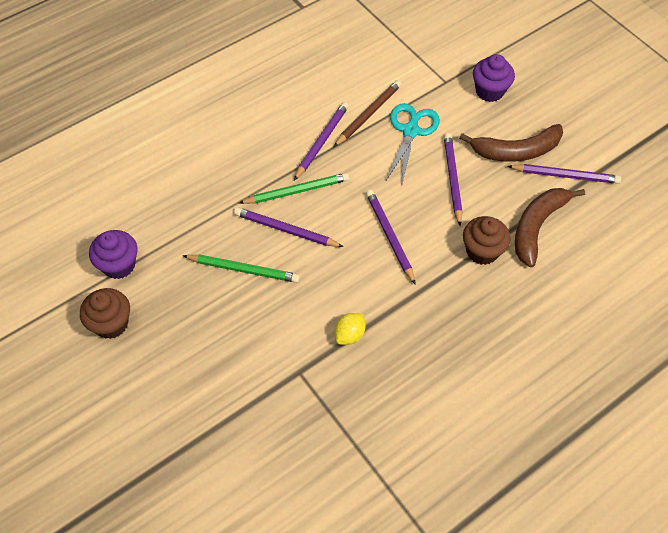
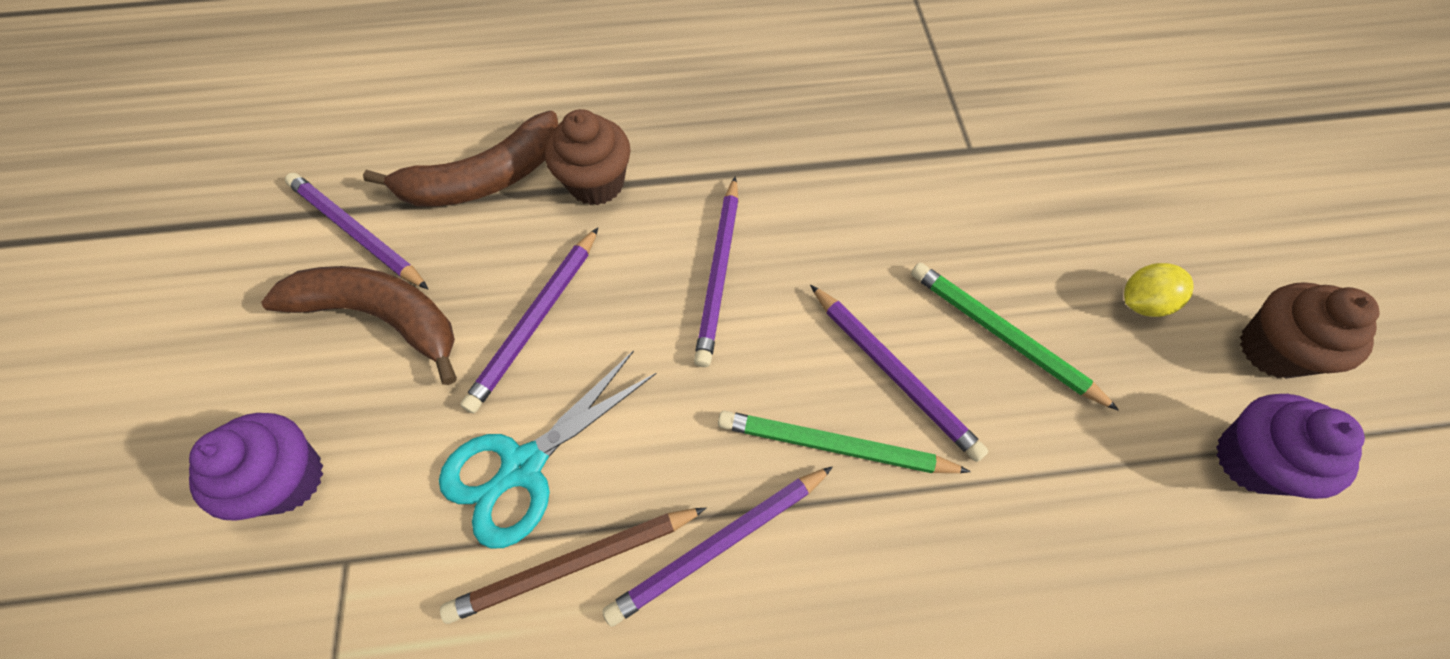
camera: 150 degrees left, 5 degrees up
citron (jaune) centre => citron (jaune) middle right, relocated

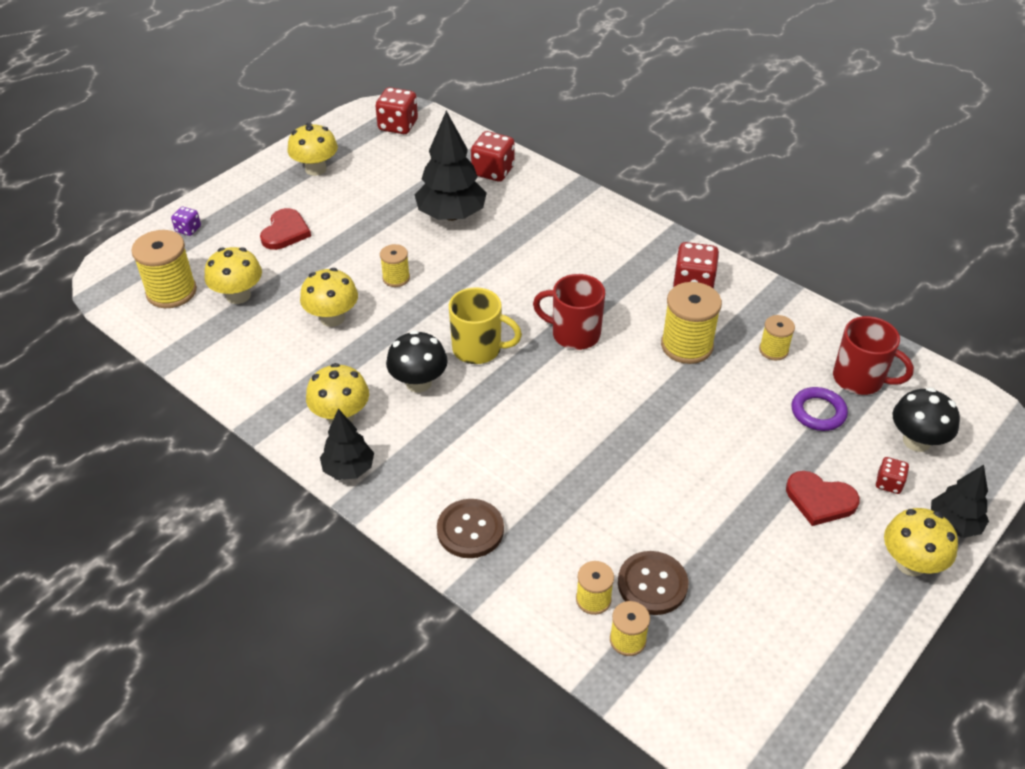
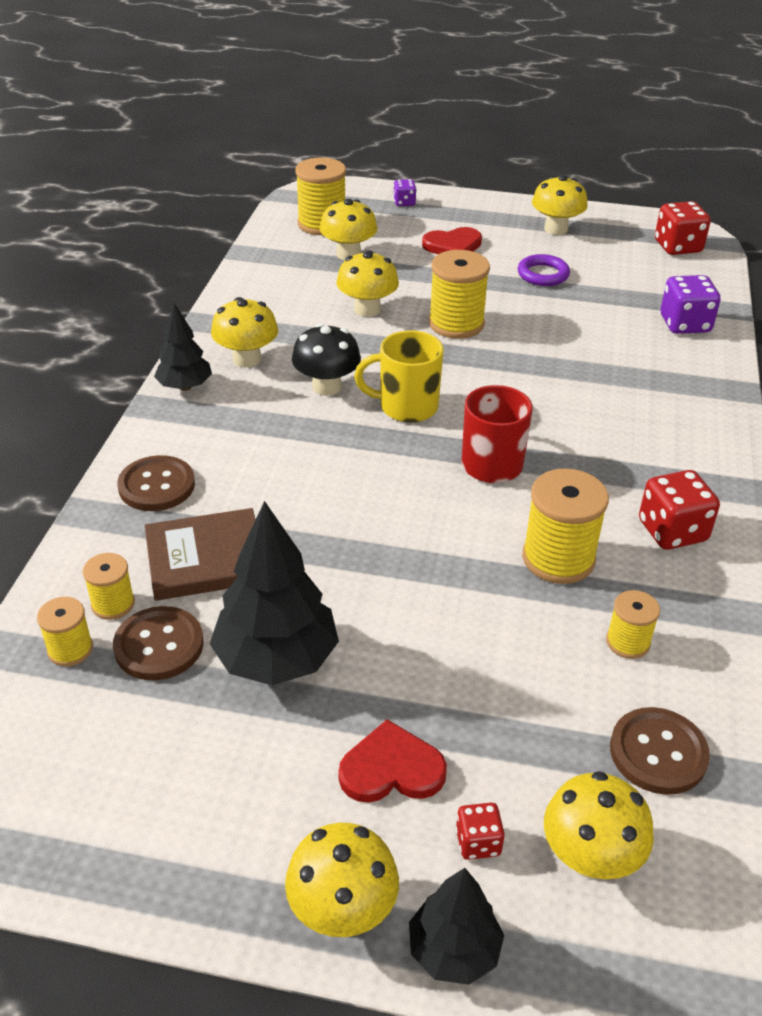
camera: 60 degrees right, 5 degrees down
bobine (jaune) (no. 2 from left in the first image) centre => bobine (jaune) (no. 4 from left) top centre, x1.79
arbre (noir) (no. 2 from left) top centre => arbre (noir) (no. 2 from left) centre, relocated
tasse (jaune) centre, 105 degrees clockwise
dé (rouge) (no. 2 from left) top centre => dé (violet) (no. 2 from left) top right
cœur (rouge) (no. 2 from left in the first image) middle right => cœur (rouge) (no. 1 from left) bottom centre, 90 degrees clockwise
anneau (violet) middle right => anneau (violet) top right, relocated
tasse (rouge) (no. 2 from left) middle right => bouton (marron) (no. 3 from left) bottom right
champignon (noir) (no. 2 from left) middle right => champignon (jaune) (no. 6 from left) bottom right
nothing => livre (marron) middle left

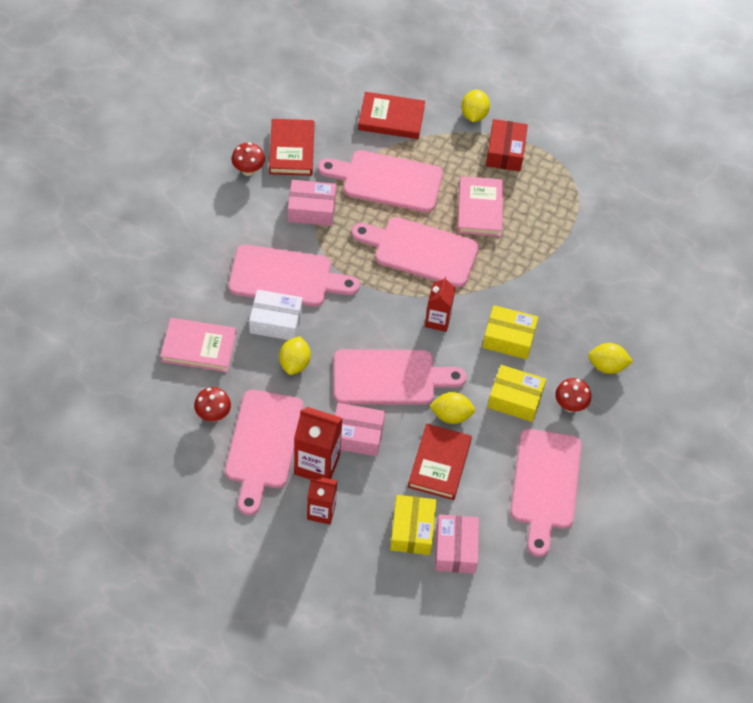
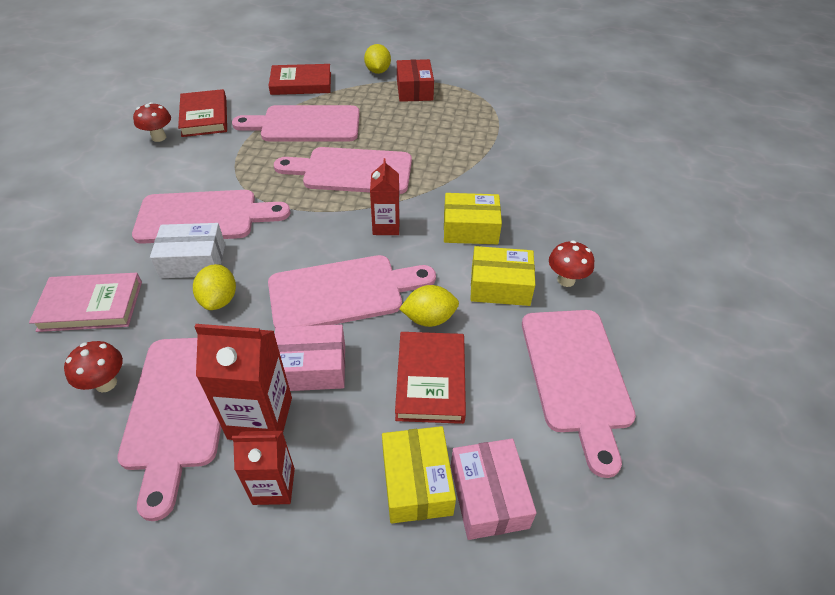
camera: 10 degrees left, 10 degrees down
boîte (rose) (no. 1 from left) top centre => nothing
livre (rose) (no. 2 from left) top centre => nothing
citron (jaune) (no. 4 from left) middle right => nothing

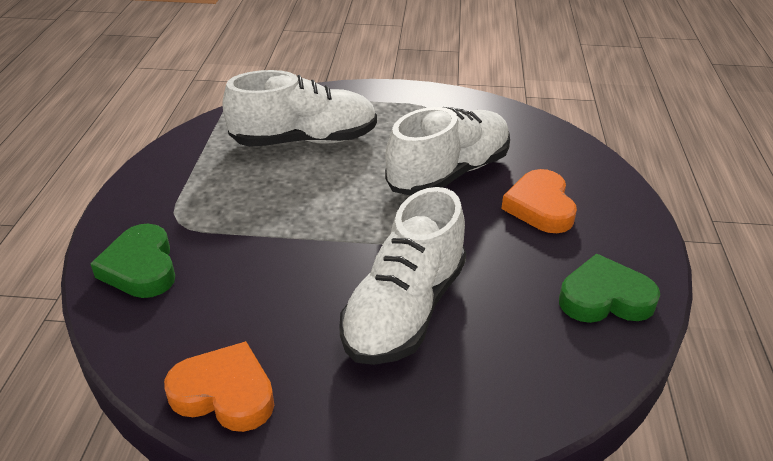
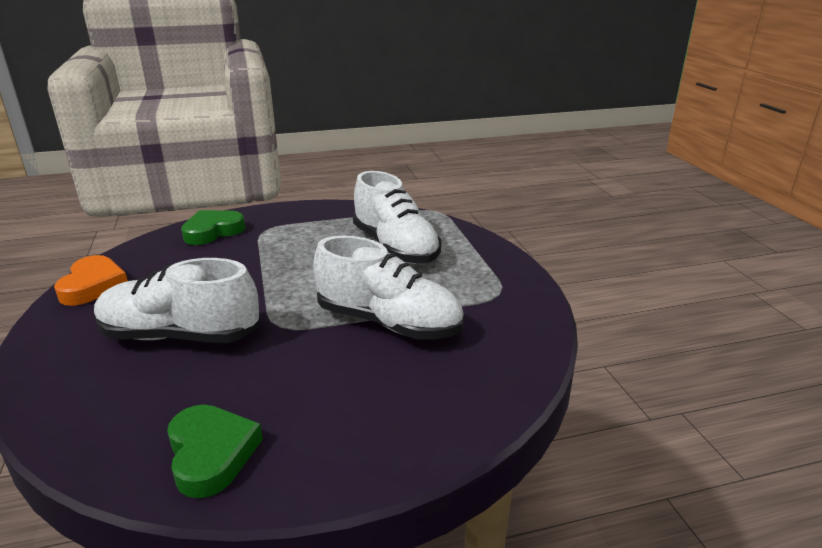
camera: 70 degrees right, 10 degrees down
cœur (orange) (no. 2 from left) middle right => nothing

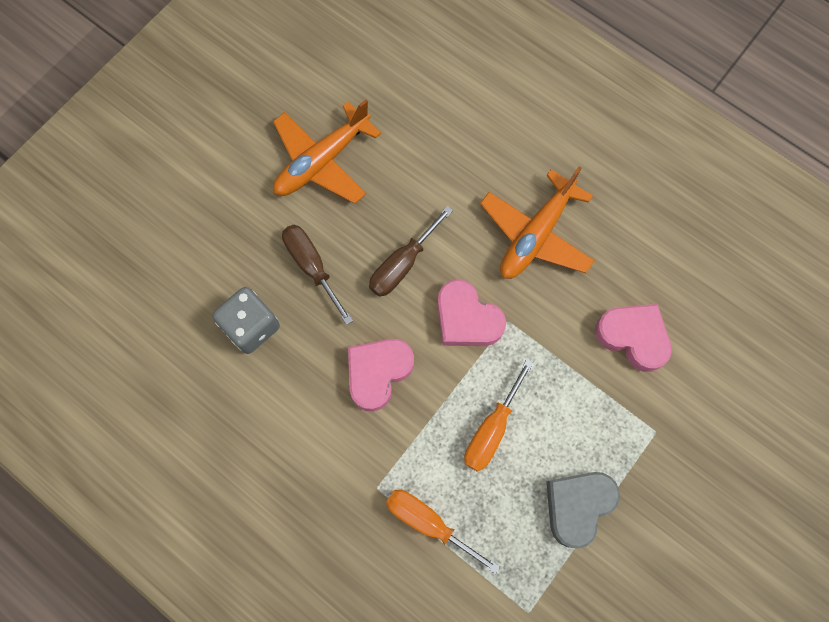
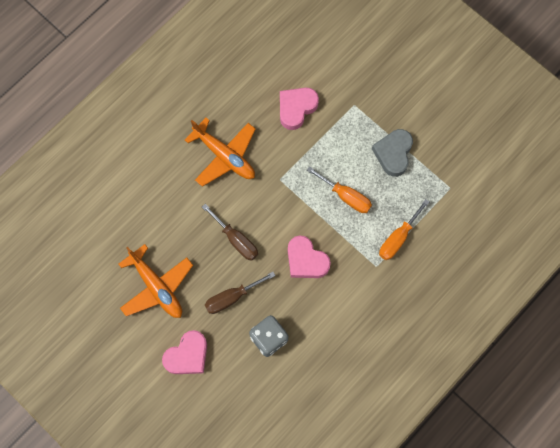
camera: 85 degrees left, 0 degrees up
cœur (rose) (no. 2 from left in the first image) centre => cœur (rose) (no. 1 from left) bottom left, relocated
cœur (gris) bottom right => cœur (gris) middle right, 60 degrees clockwise

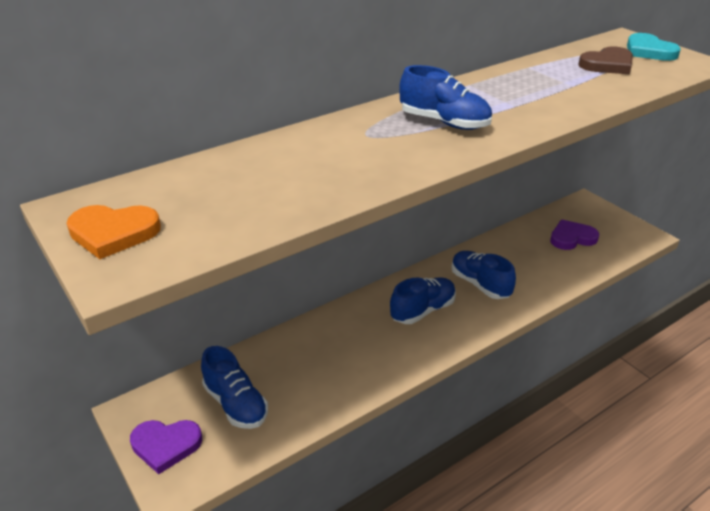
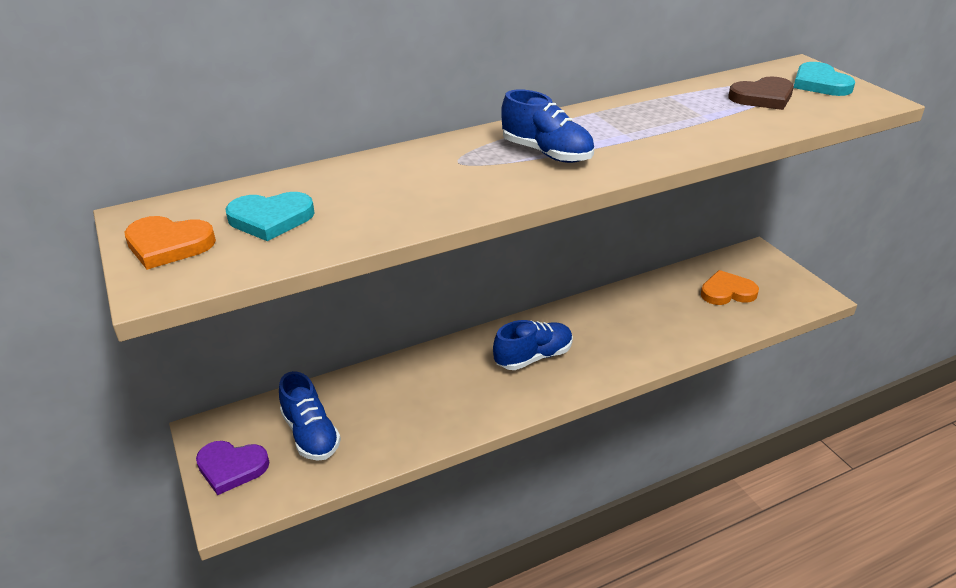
camera: 10 degrees right, 0 degrees up
chaussure (bleu) (no. 4 from left) middle right => nothing
cœur (violet) (no. 2 from left) middle right => cœur (orange) (no. 2 from left) middle right
nothing => cœur (turquoise) (no. 1 from left) middle left

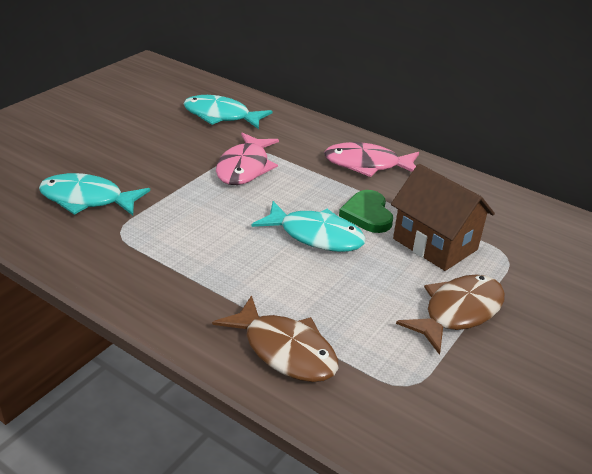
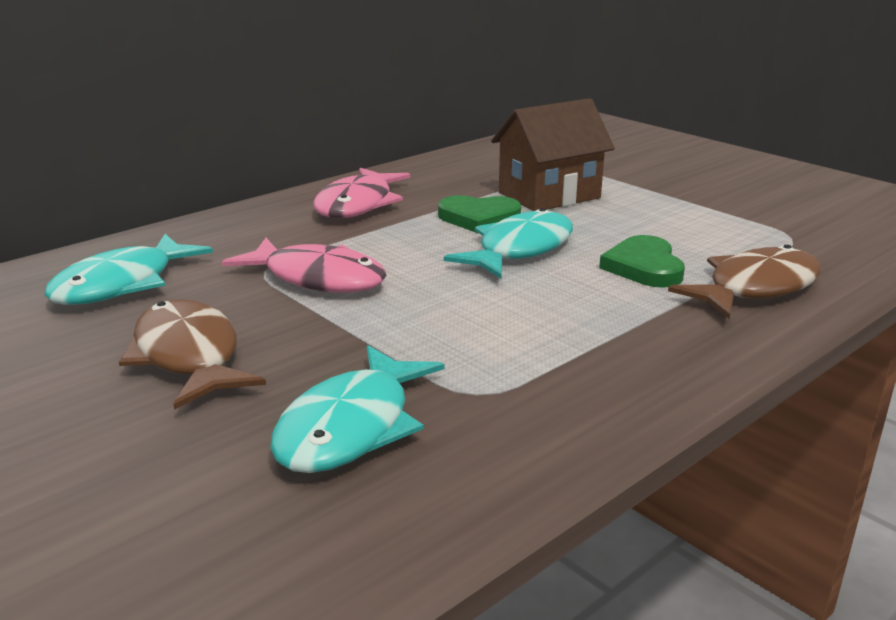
camera: 75 degrees left, 10 degrees down
poisson (marron) (no. 2 from left in the first image) middle right => poisson (marron) (no. 1 from left) middle left, relocated
nothing => cœur (vert) (no. 2 from left) middle right

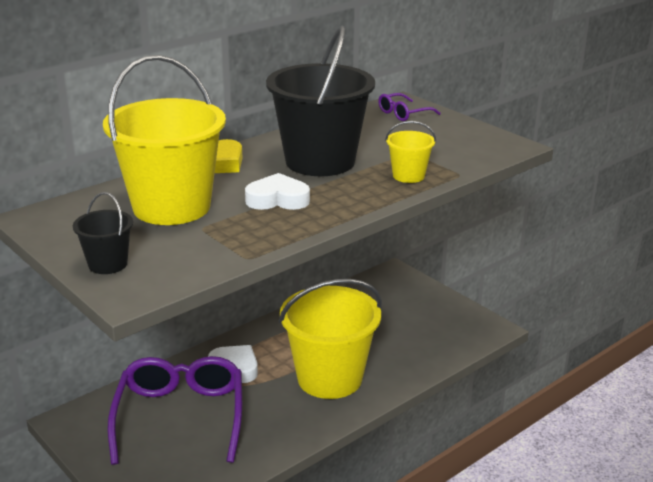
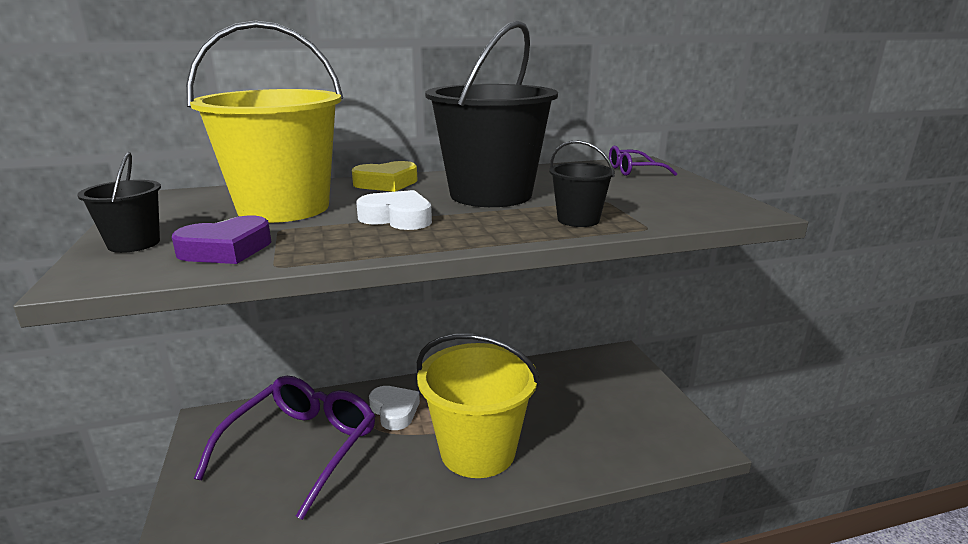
camera: 25 degrees right, 5 degrees down
seau (jaune) (no. 3 from left) top centre => seau (noir) (no. 3 from left) centre
nothing => cœur (violet) middle left

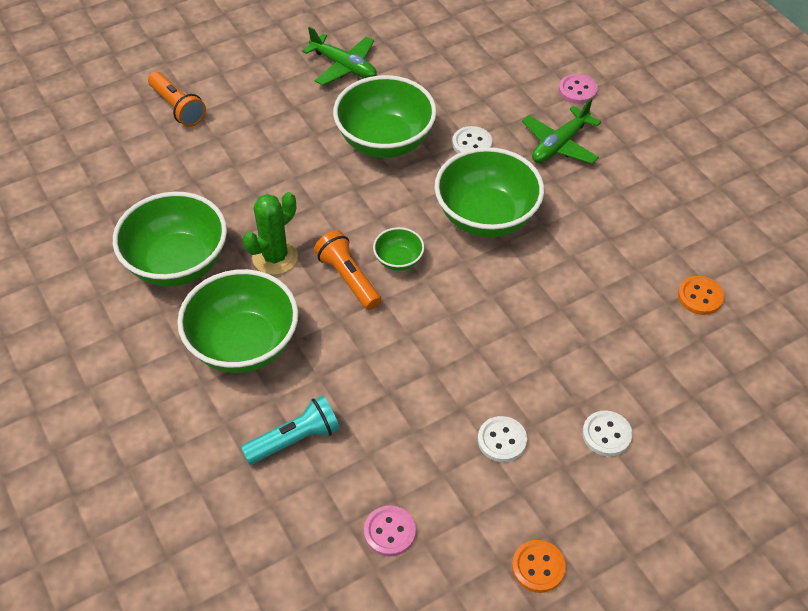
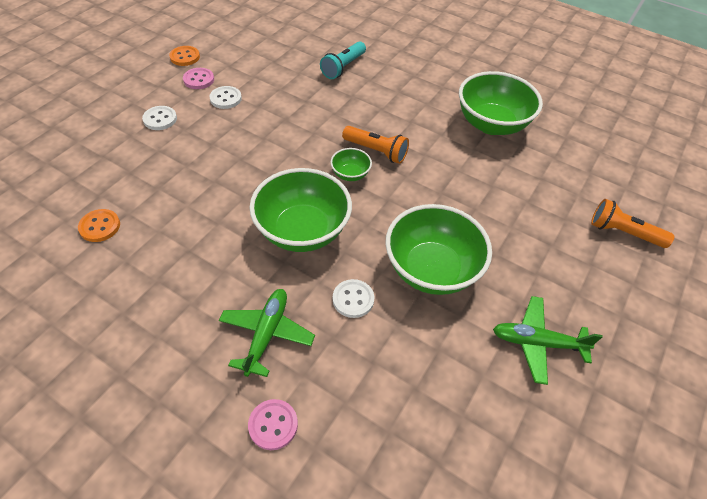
camera: 150 degrees right, 0 degrees up
bol (vert) (no. 2 from left) middle left => nothing
cactus (vert) centre => nothing
bouton (rose) (no. 1 from left) bottom centre => bouton (rose) (no. 1 from left) top left, relocated

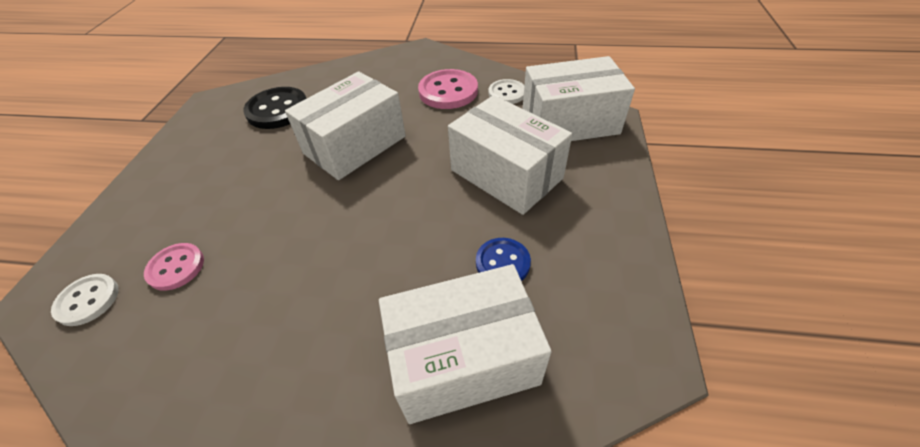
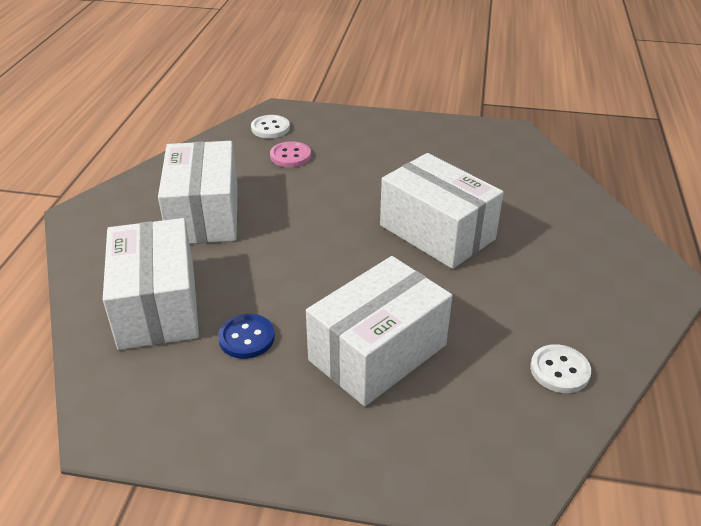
camera: 90 degrees right, 10 degrees down
bouton (noir) top left => nothing
bouton (rose) (no. 2 from left) top centre => nothing
boîte (blanc) (no. 4 from left in the first image) top centre => boîte (blanc) (no. 2 from left) middle left, relocated

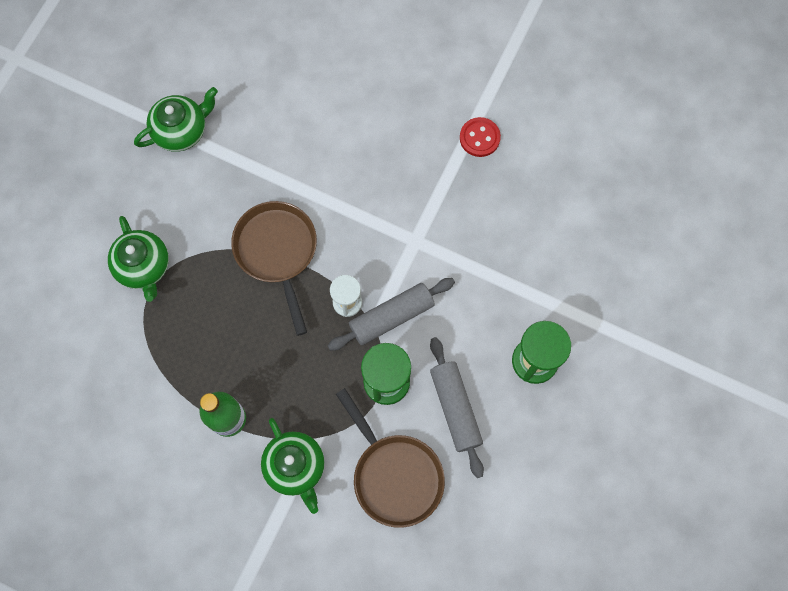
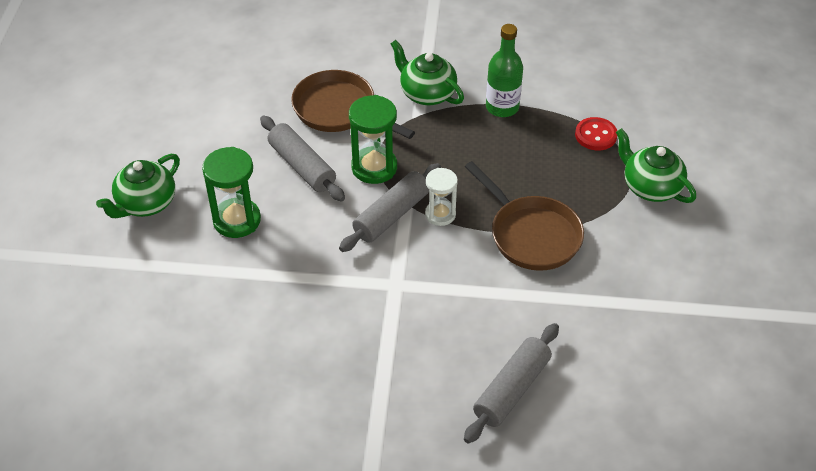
camera: 160 degrees right, 25 degrees down
théière (vert) (no. 2 from left in the first image) top left => théière (vert) (no. 1 from left) middle left, relocated
bouton (rouge) top centre => bouton (rouge) top right, relocated
nothing => rouleau à pâtisserie (gris) (no. 3 from left) bottom centre

